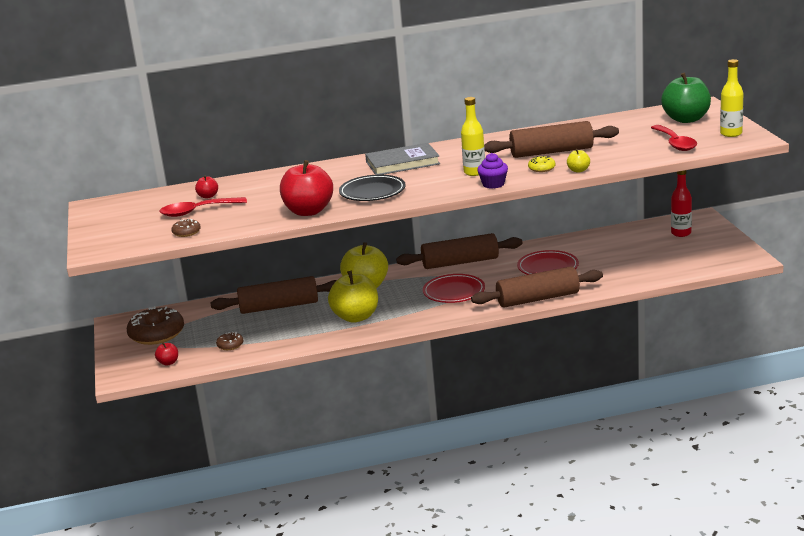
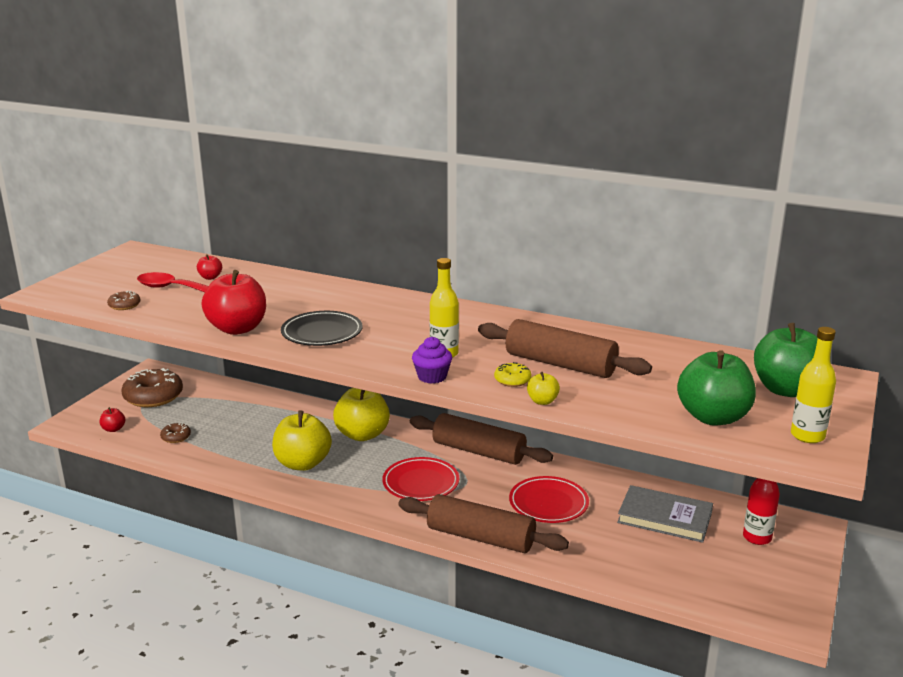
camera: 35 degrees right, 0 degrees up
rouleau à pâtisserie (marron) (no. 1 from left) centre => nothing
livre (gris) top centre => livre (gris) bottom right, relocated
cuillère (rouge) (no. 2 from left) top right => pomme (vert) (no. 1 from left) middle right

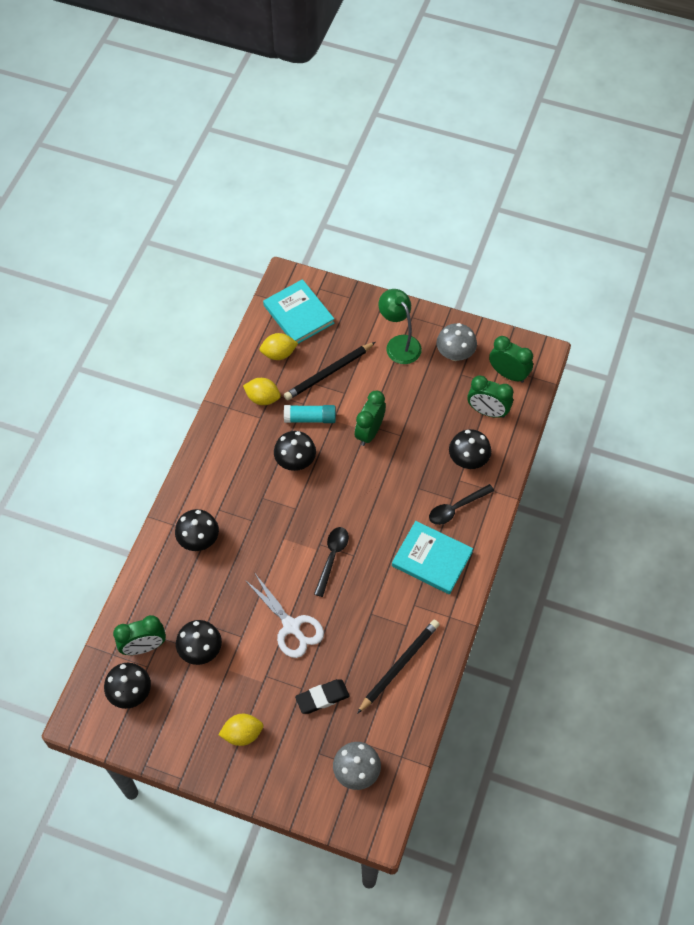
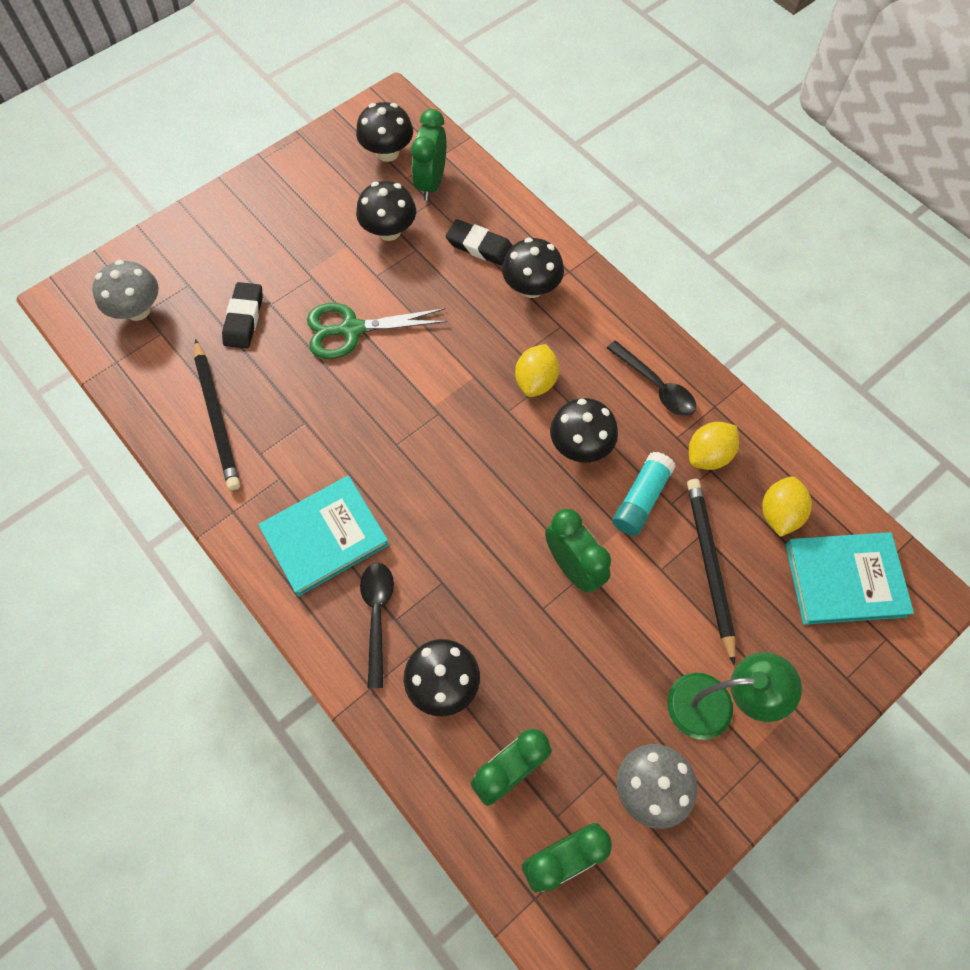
camera: 120 degrees right, 5 degrees up
citron (jaune) (no. 1 from left) bottom centre => citron (jaune) (no. 1 from left) centre, relocated
ciseaux (blanc) centre => ciseaux (vert) centre
cuillère (noir) (no. 1 from left in the first image) centre => cuillère (noir) (no. 2 from left) middle right, relocated
nothing => gomme (noir) (no. 2 from left) top centre

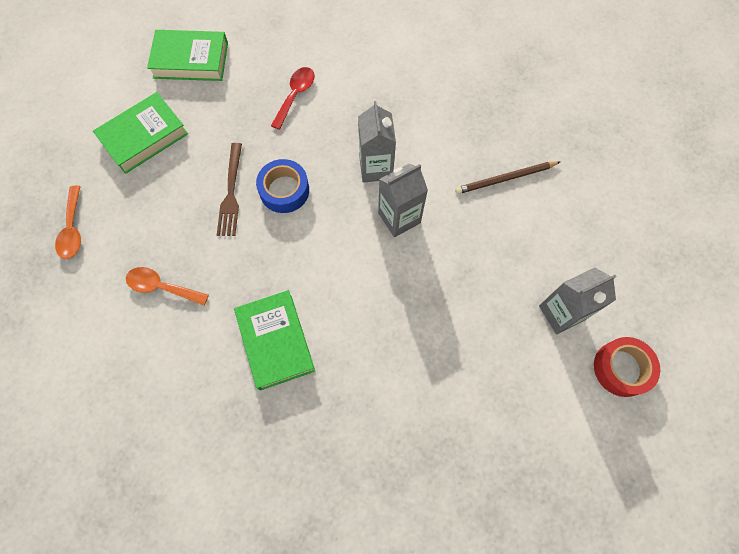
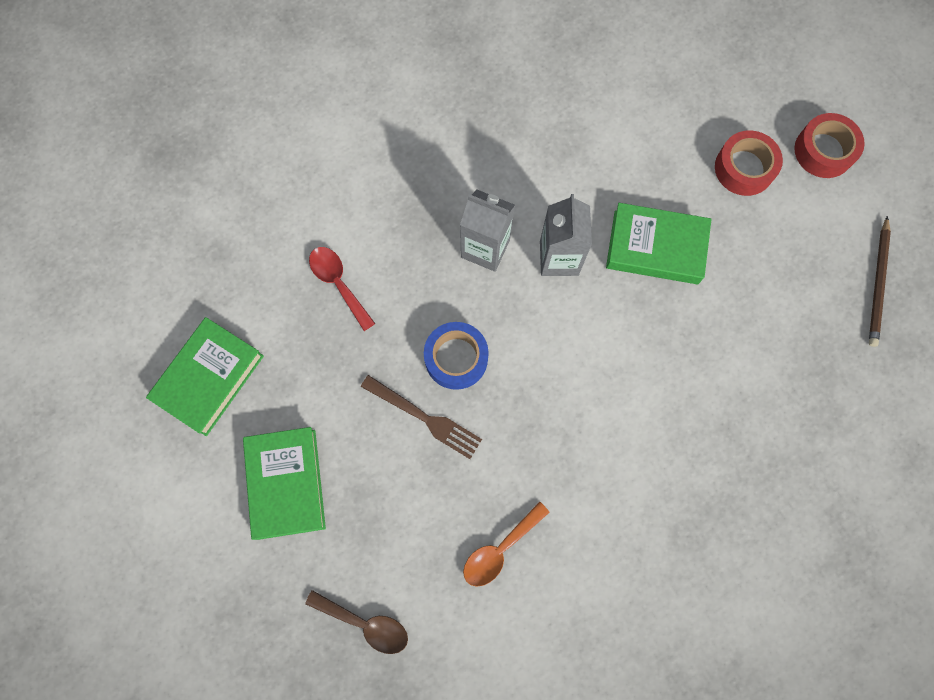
camera: 60 degrees left, 5 degrees up
cuillère (orange) (no. 1 from left) middle left => cuillère (marron) bottom centre
livre (vert) (no. 3 from left) centre => livre (vert) (no. 3 from left) middle right, relocated
crayon (marron) top right => crayon (marron) middle right, relocated
brique de lait (gris) (no. 3 from left) middle right => ruban adhésif (rouge) (no. 1 from left) top right

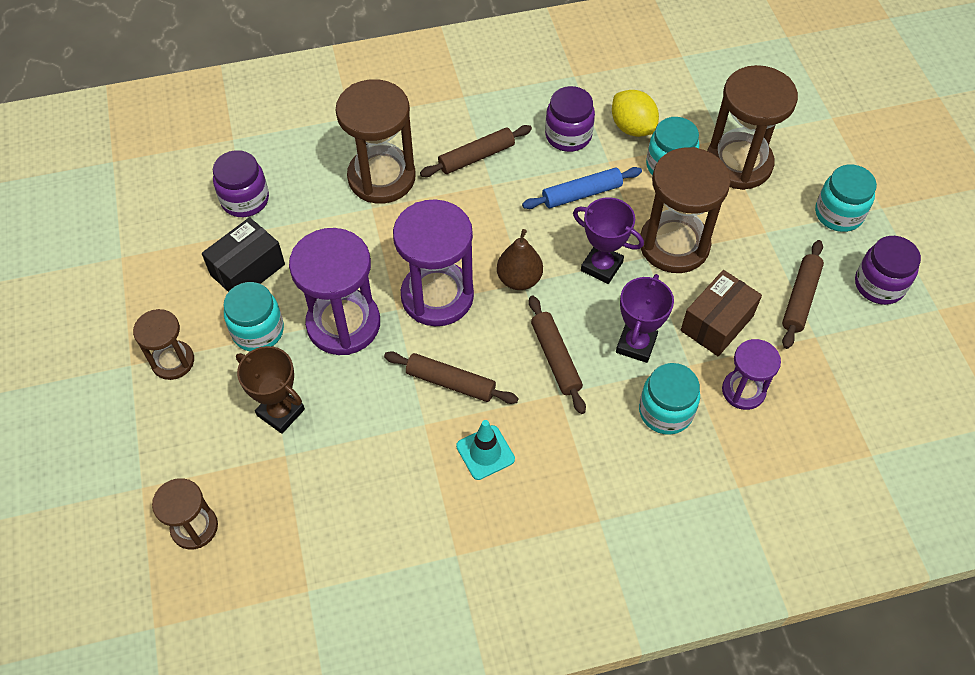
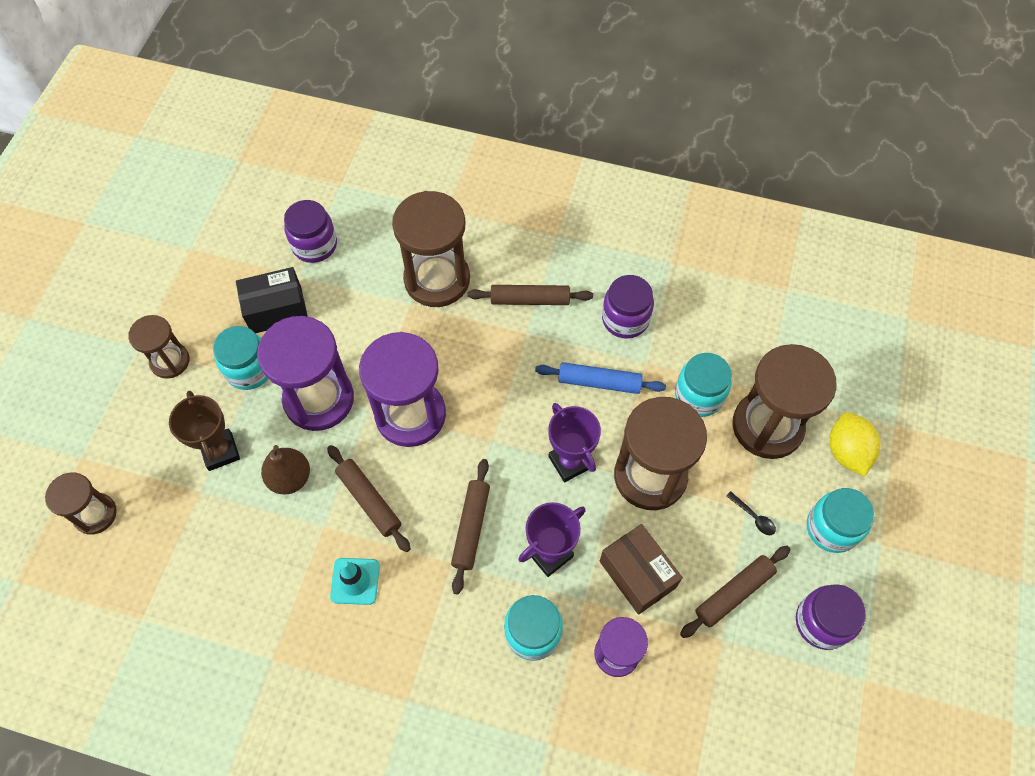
camera: 30 degrees right, 5 degrees up
poire (marron) centre => poire (marron) middle left, relocated
citron (jaune) top centre => citron (jaune) middle right, relocated
boîte (marron) middle right => boîte (marron) bottom centre, 75 degrees clockwise
nothing => cuillère (noir) middle right

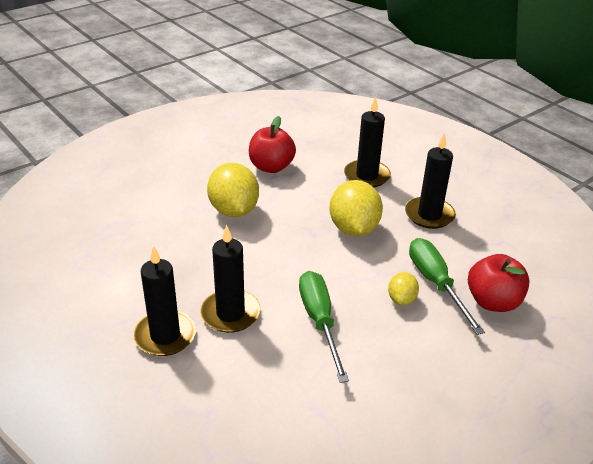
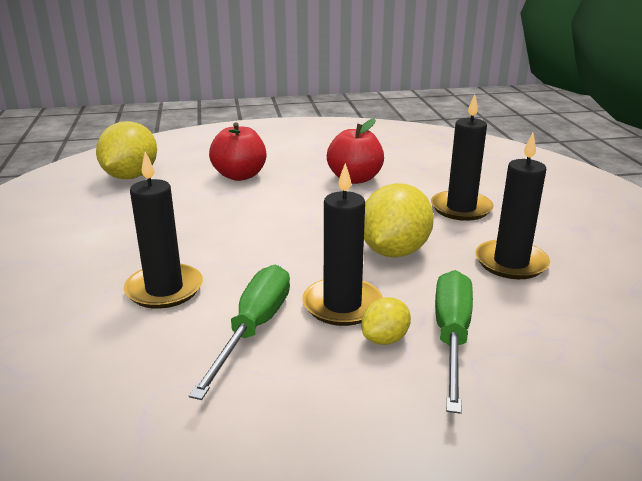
camera: 30 degrees right, 10 degrees down
bougie (noir) (no. 1 from left in the first image) middle left => bougie (noir) (no. 2 from left) centre, relocated
citron (jaune) (no. 1 from left) centre => citron (jaune) (no. 1 from left) top left, relocated
pomme (rouge) (no. 2 from left in the first image) middle right => pomme (rouge) (no. 1 from left) top centre, relocated

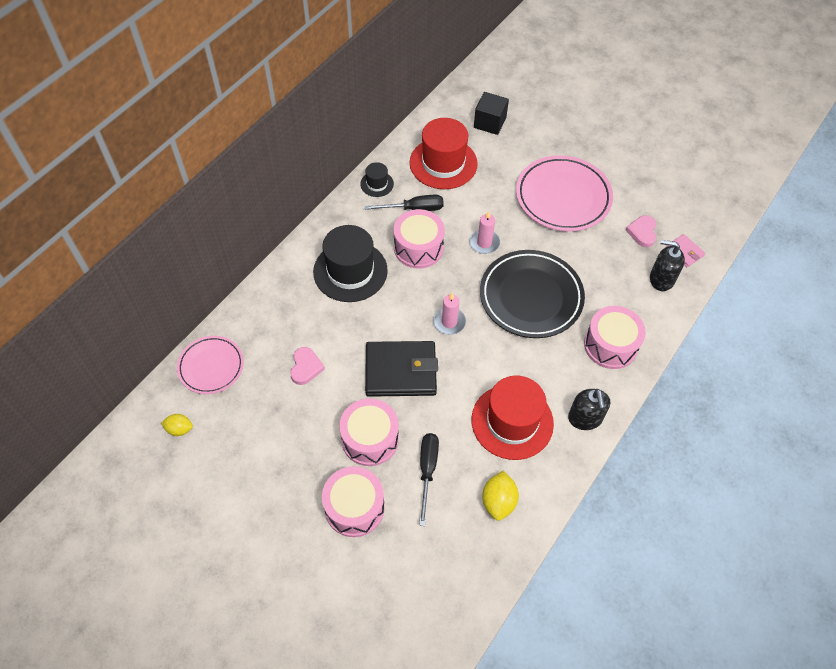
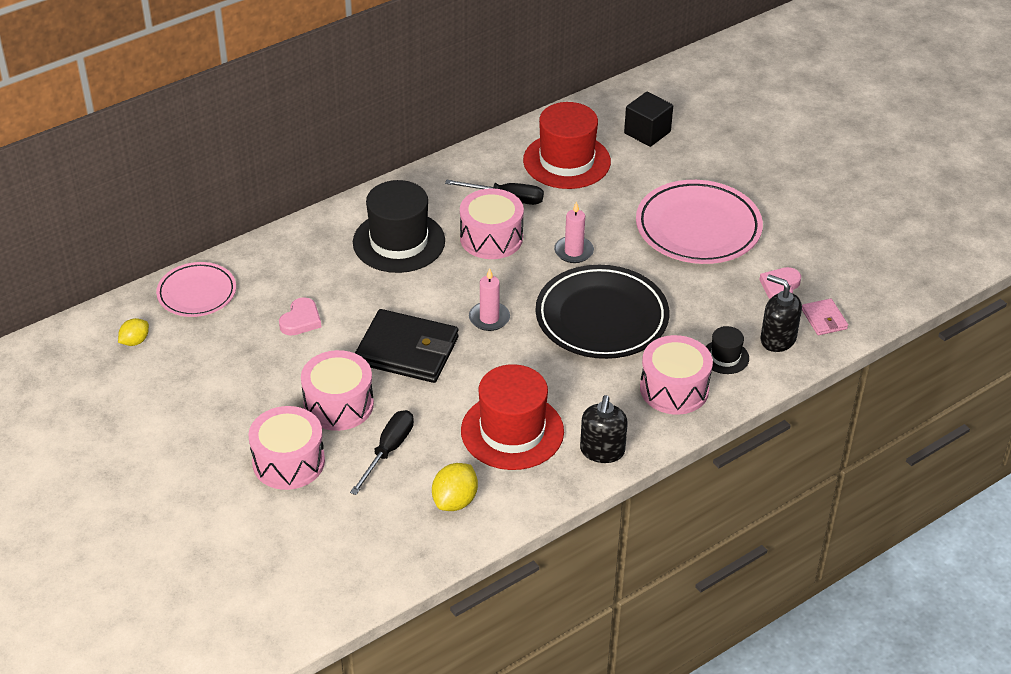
camera: 20 degrees right, 15 degrees down
citron (jaune) (no. 1 from left) middle left, 75 degrees counterclockwise
chapeau (noir) (no. 2 from left) top centre => chapeau (noir) (no. 2 from left) middle right, relocated

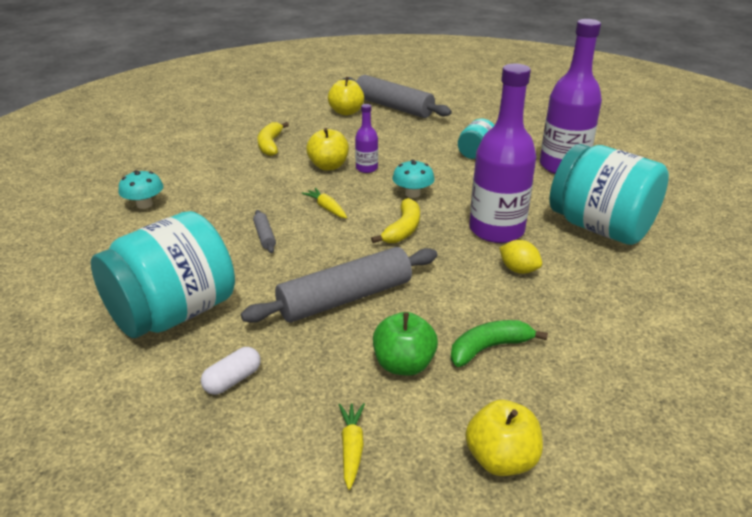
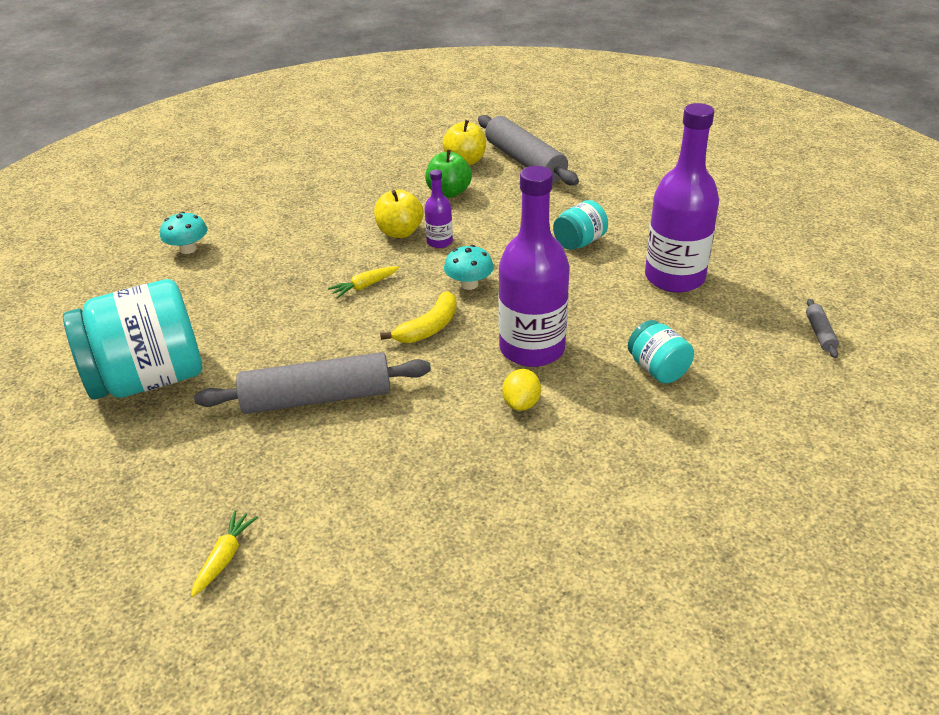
camera: 20 degrees right, 5 degrees up
gélule (blanc) bottom left => nothing
rouleau à pâtisserie (gris) (no. 1 from left in the first image) centre => rouleau à pâtisserie (gris) (no. 3 from left) middle right, relocated
banane (jaune) (no. 1 from left) top centre => nothing
carotte (jaune) (no. 1 from left in the first image) centre => carotte (jaune) (no. 2 from left) centre, 105 degrees counterclockwise
pomme (vert) centre => pomme (vert) top centre, relocated
banane (vert) centre => nothing
pomme (jaune) (no. 3 from left) bottom right => nothing
citron (jaune) middle right => citron (jaune) centre, 45 degrees clockwise
bocal (turquoise) (no. 3 from left) middle right, x0.47

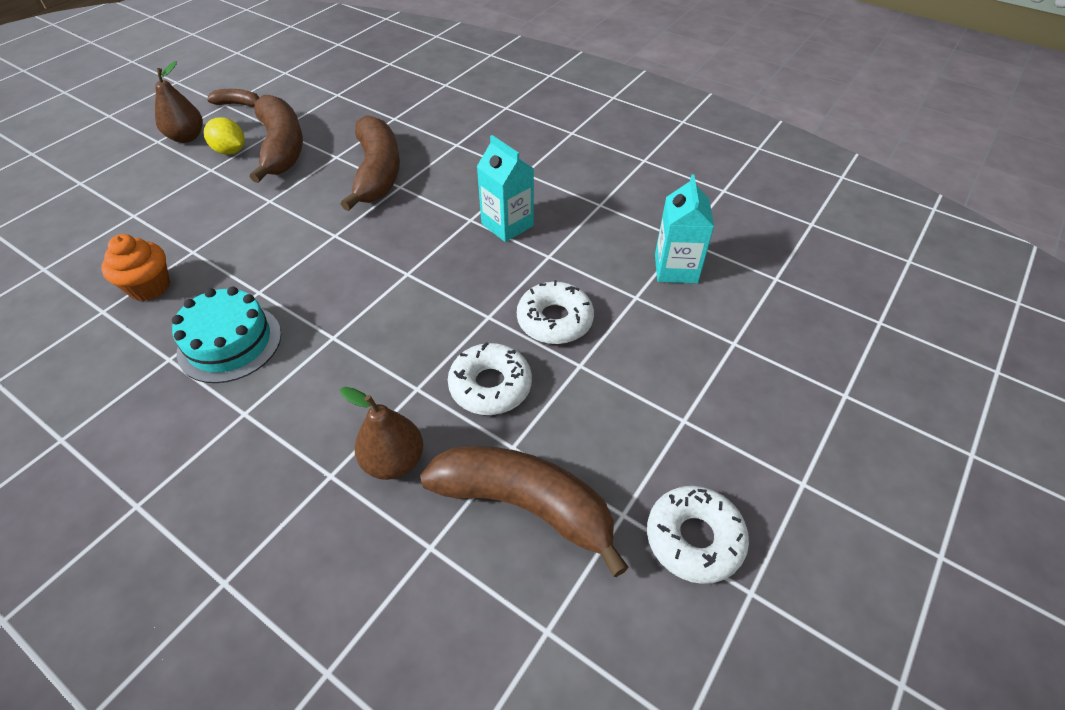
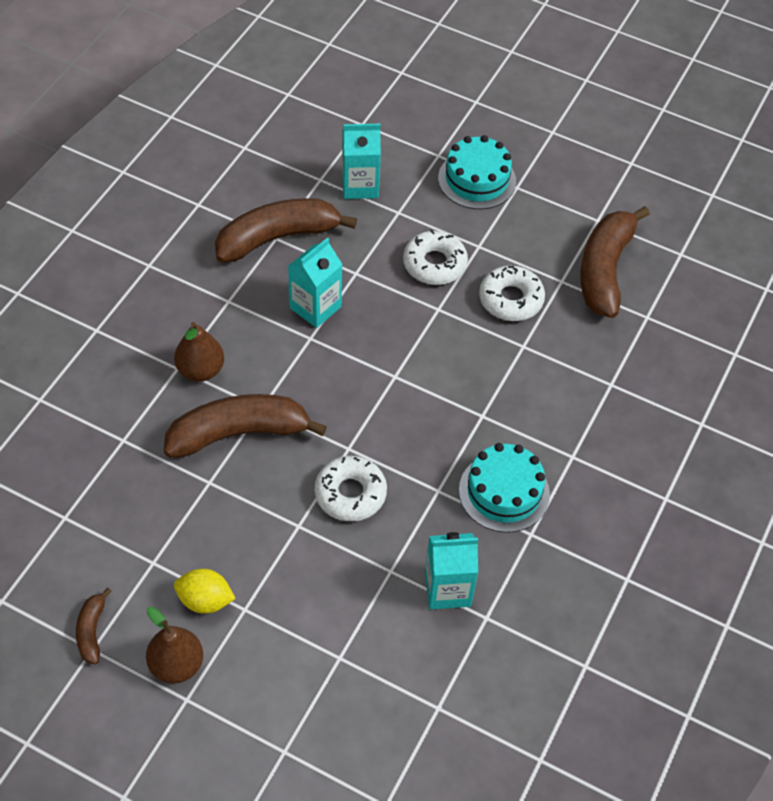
camera: 100 degrees left, 5 degrees up
muffin (orange) middle left => brique de lait (turquoise) (no. 3 from left) bottom centre
citron (jaune) top left => citron (jaune) bottom left, 75 degrees clockwise
banane (marron) (no. 2 from left in the first image) top left => banane (marron) (no. 3 from left) top centre, relocated
poire (marron) (no. 2 from left) centre => poire (marron) (no. 2 from left) middle left, relocated
beignet (blanc) (no. 3 from left in the first image) bottom centre => beignet (blanc) (no. 1 from left) centre, relocated
nothing => gâteau (turquoise) (no. 1 from left) top centre

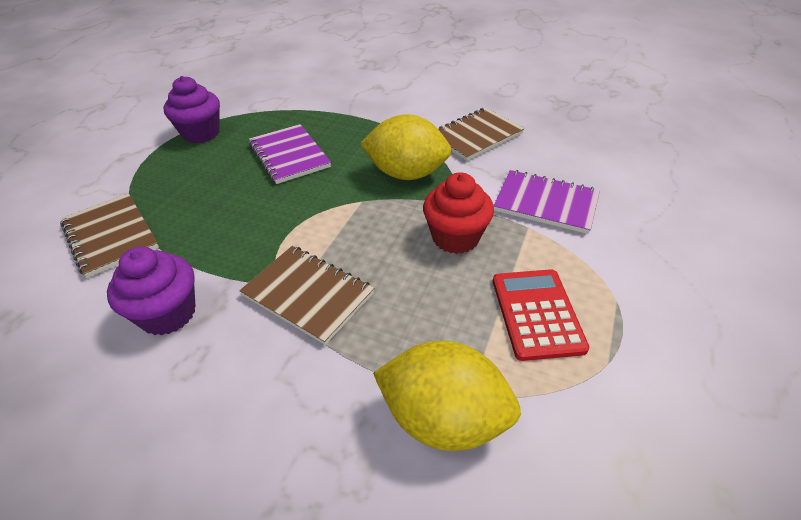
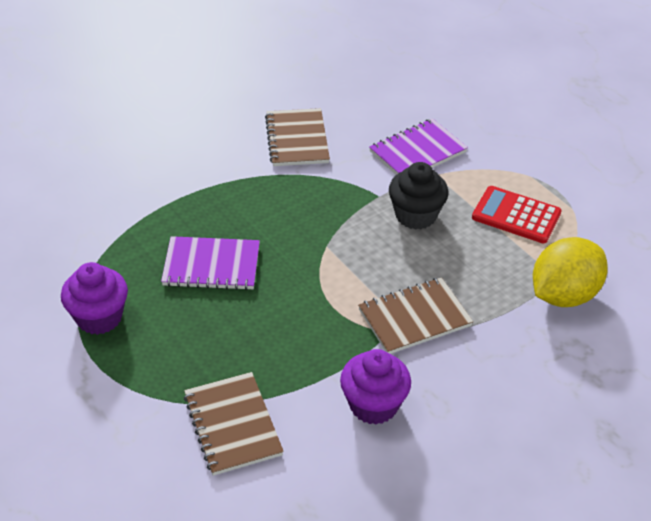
camera: 60 degrees left, 0 degrees up
carnet (marron) (no. 1 from left) middle left => carnet (marron) (no. 1 from left) bottom centre, 75 degrees clockwise
citron (jaune) (no. 1 from left) top centre => nothing
muffin (rouge) centre => muffin (noir) centre

